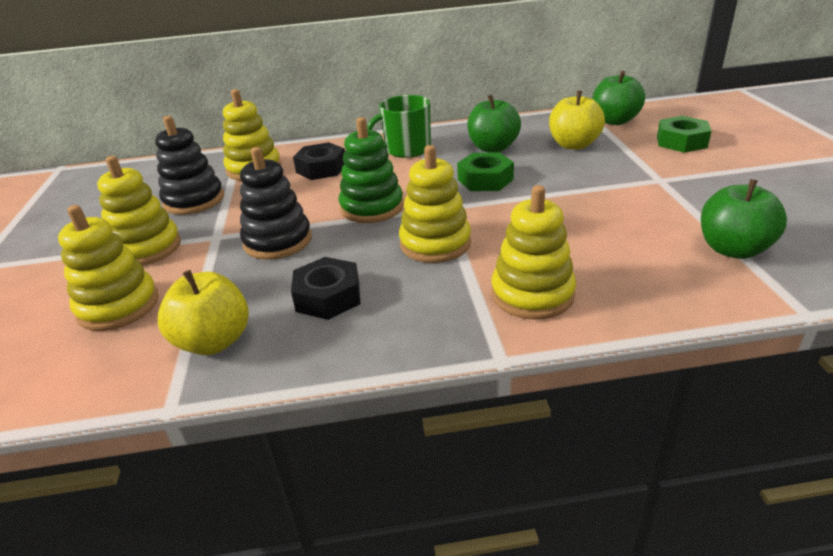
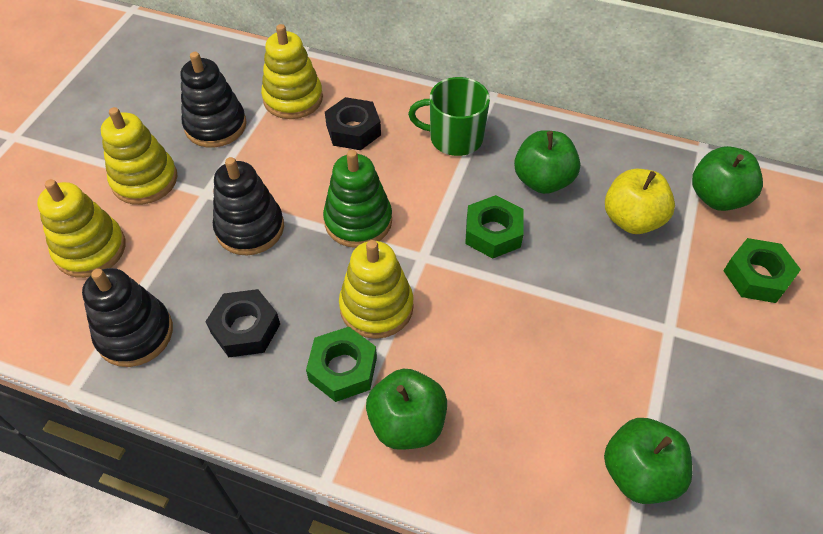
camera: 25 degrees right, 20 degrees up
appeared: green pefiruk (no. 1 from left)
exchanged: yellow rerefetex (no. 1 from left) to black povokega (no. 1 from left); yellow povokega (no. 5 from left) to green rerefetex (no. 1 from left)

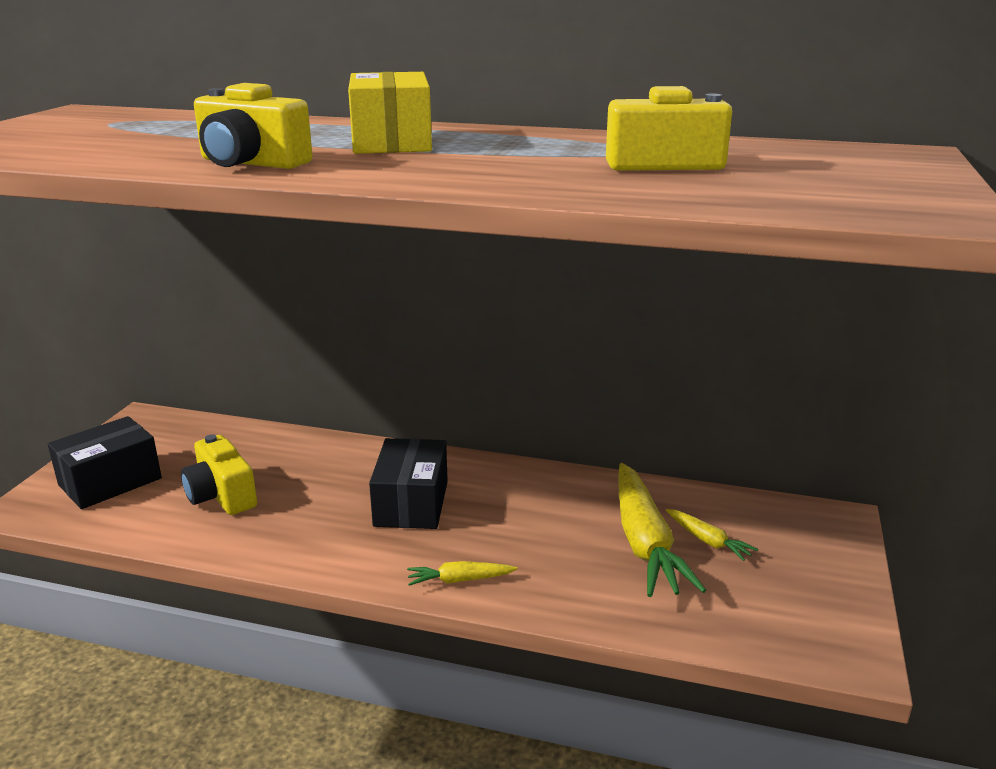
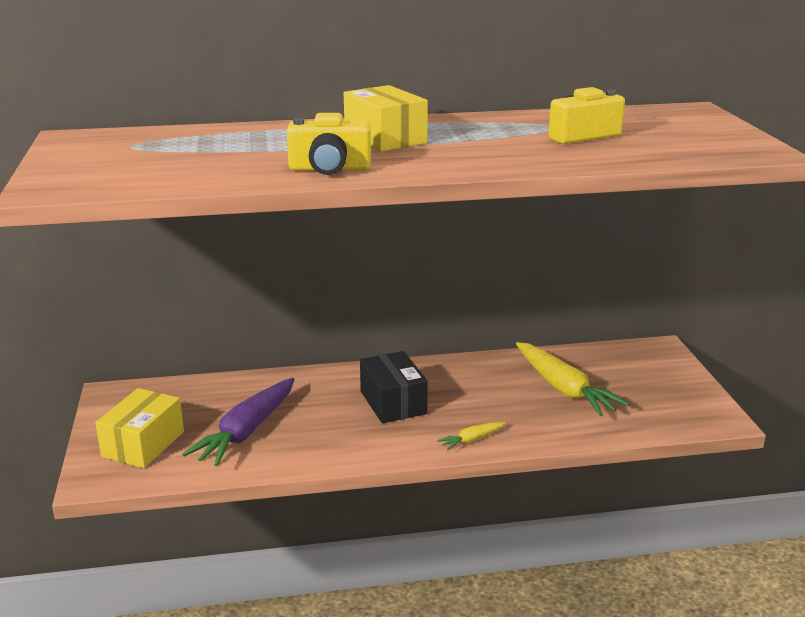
camera: 25 degrees left, 0 degrees up
missing: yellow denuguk (no. 3 from left)
exchanged: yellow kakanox (no. 1 from left) to purple denuguk
colour: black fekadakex (no. 1 from left) to yellow fekadakex (no. 1 from left)

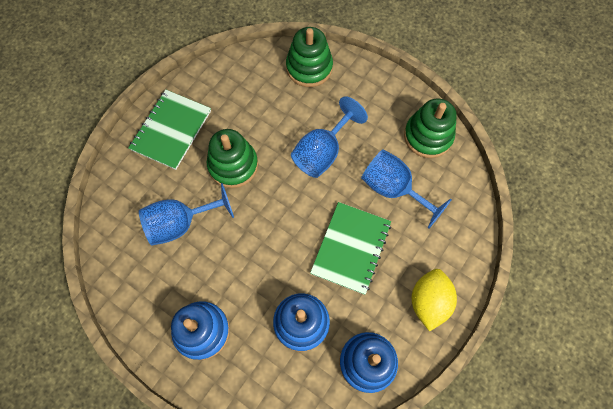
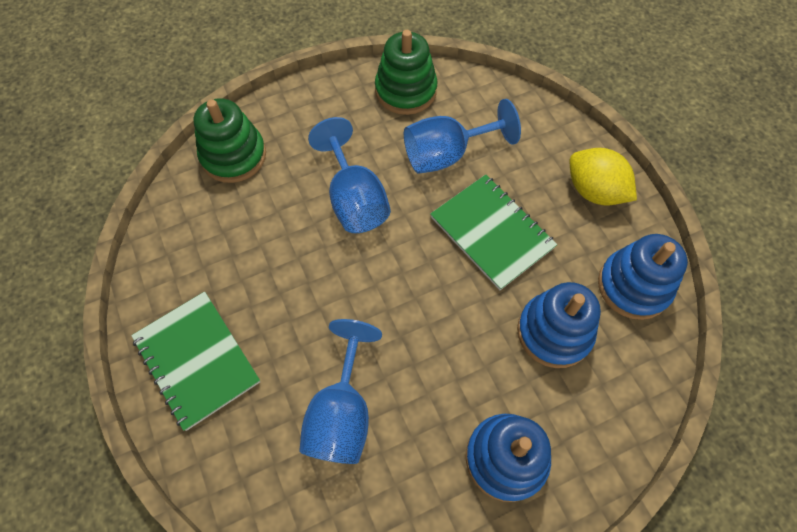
camera: 60 degrees left, 5 degrees down
missing: green povokega (no. 1 from left)

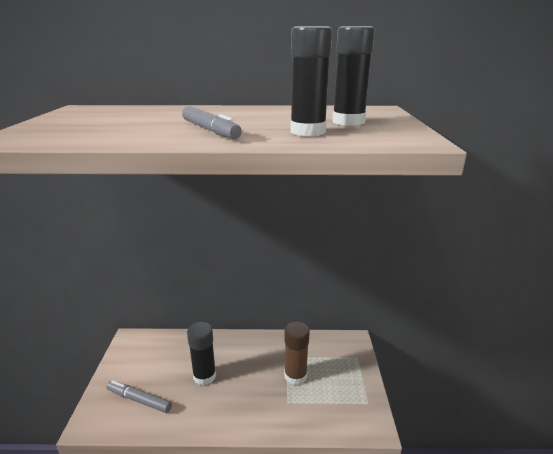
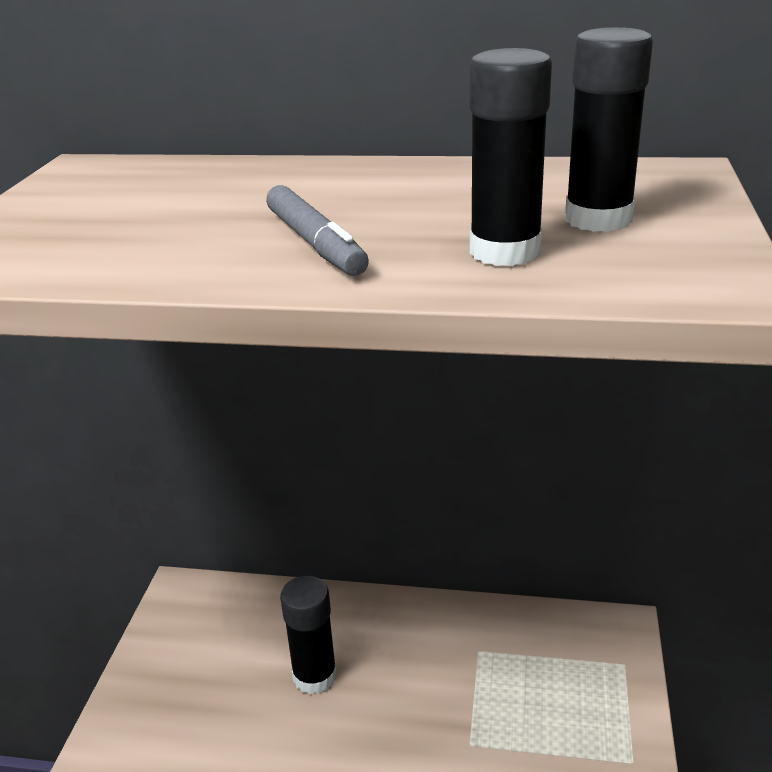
camera: 10 degrees right, 5 degrees up
missing: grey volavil (no. 1 from left); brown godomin

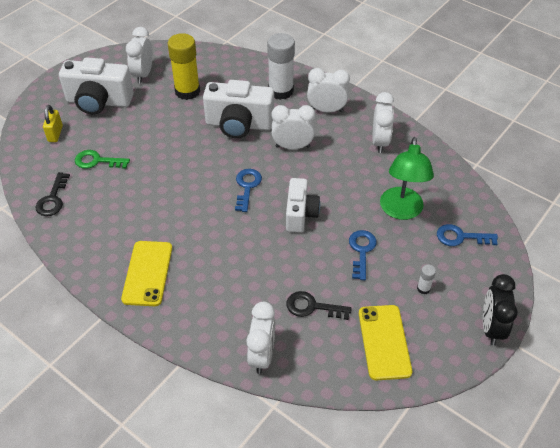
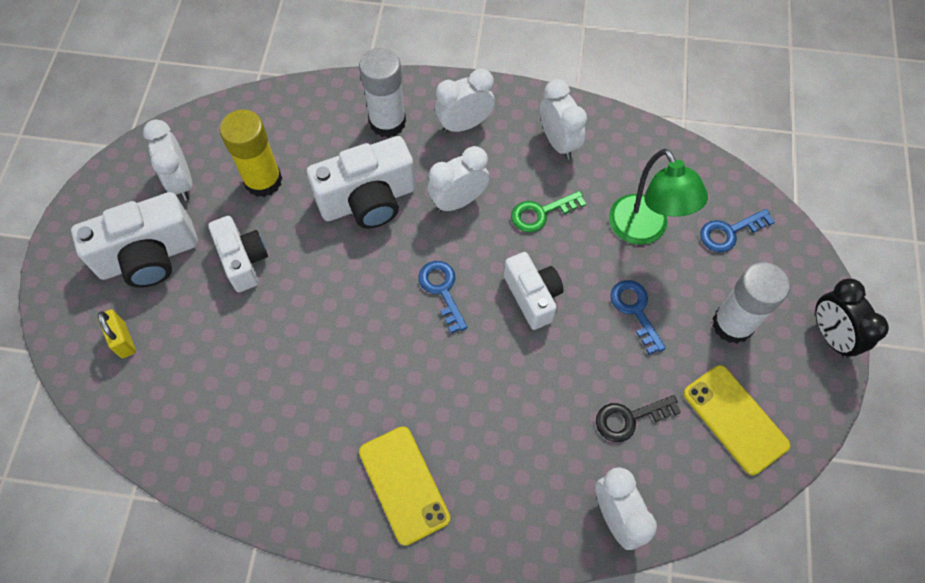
camera: 30 degrees left, 15 degrees up
missing: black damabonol (no. 1 from left)
appeared: white kakanox (no. 2 from left)
relocated: green damabonol
size: white godomin (no. 2 from left) x2.37

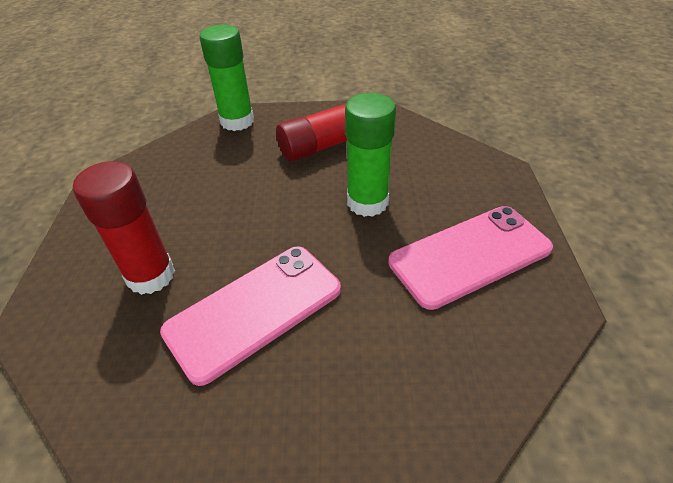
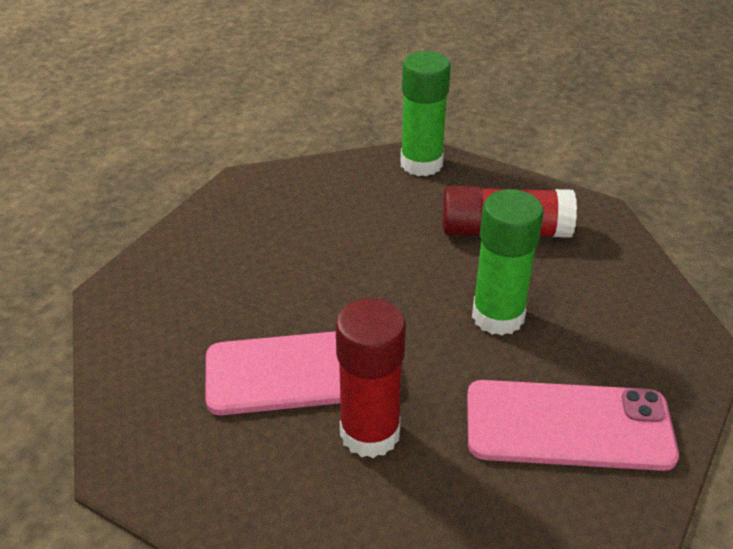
camera: 30 degrees right, 5 degrees down
relocated: red godomin (no. 1 from left)

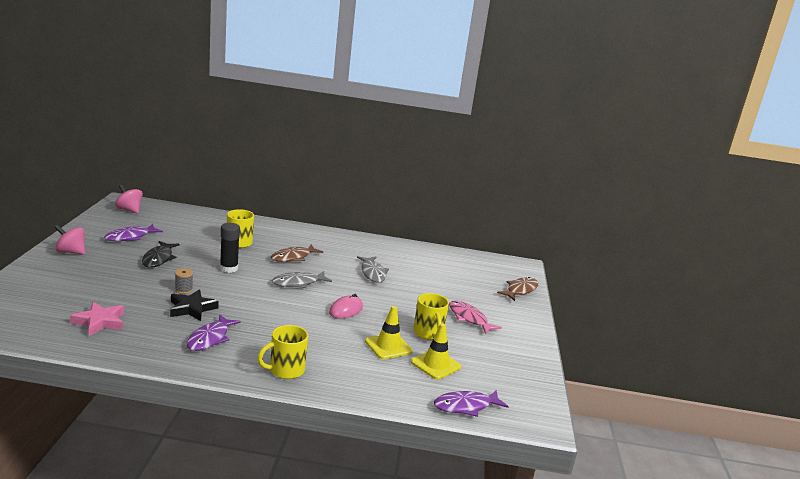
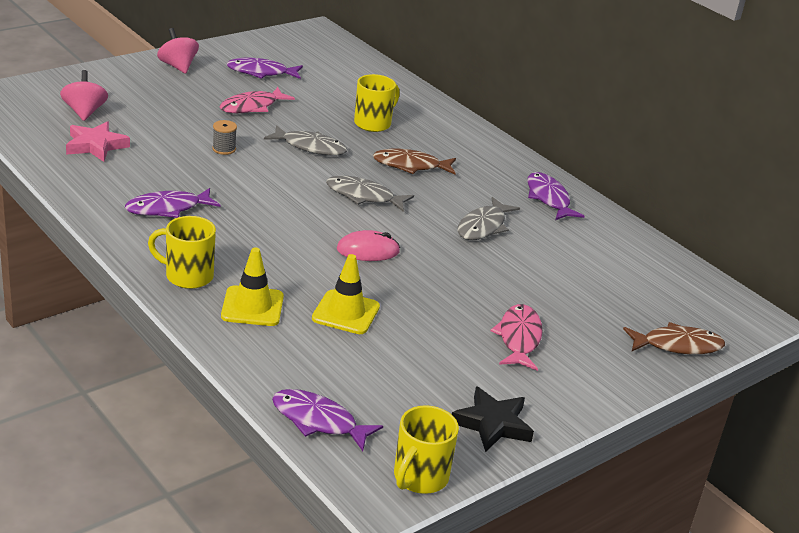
camera: 45 degrees right, 10 degrees up
appeared: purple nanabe (no. 4 from left)
relocated: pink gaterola (no. 2 from left in the first image) to pink gaterola (no. 1 from left); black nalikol; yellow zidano (no. 2 from left in the first image) to yellow zidano (no. 1 from left); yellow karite (no. 3 from left)
exchanged: black godomin to grey nanabe (no. 1 from left)
colour: black nanabe to pink nanabe (no. 1 from left)

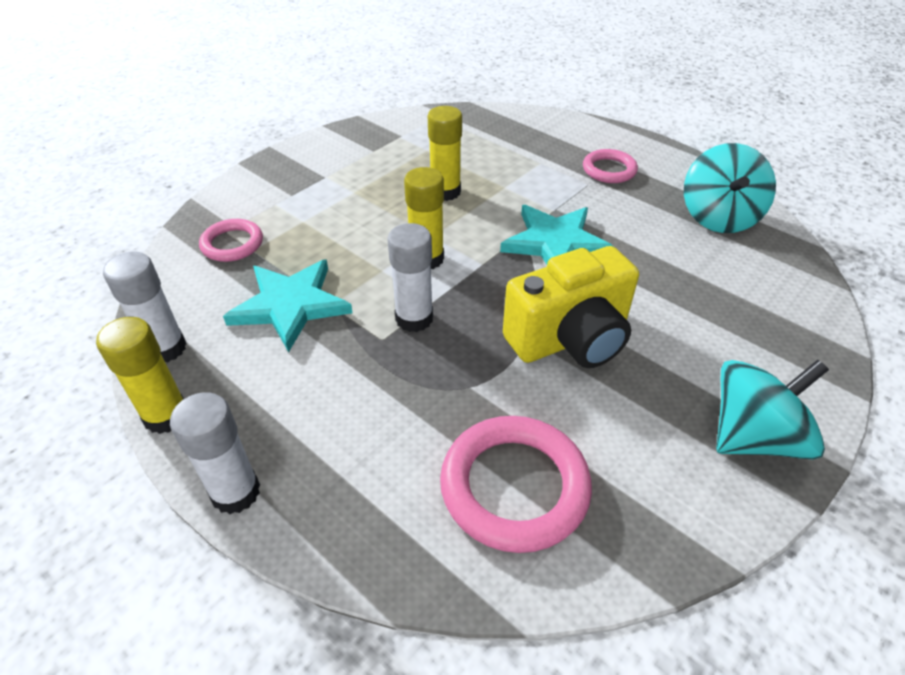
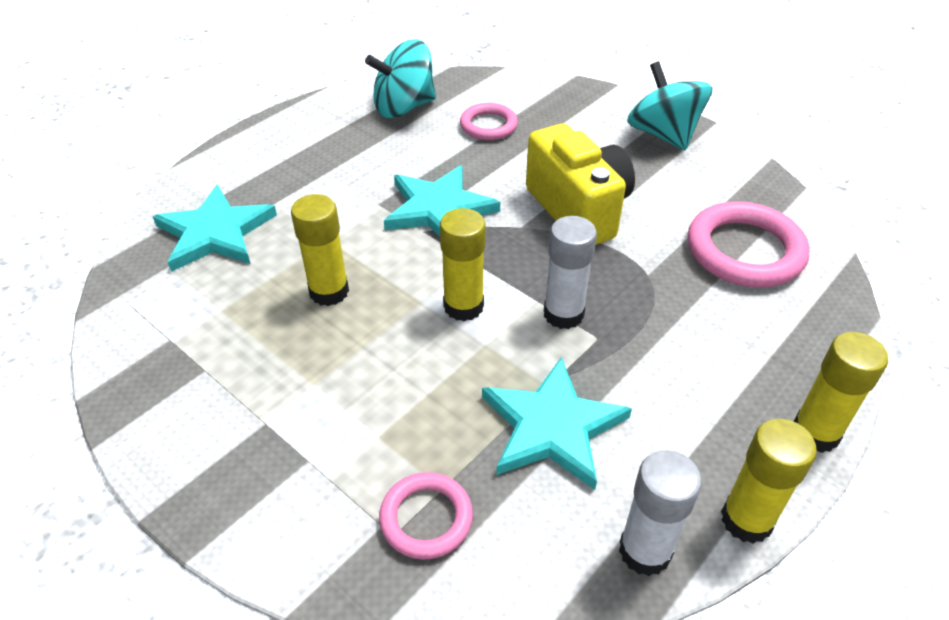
camera: 90 degrees left, 0 degrees up
appeared: turquoise nalikol (no. 1 from left)
relocated: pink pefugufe (no. 3 from left in the first image) to pink pefugufe (no. 2 from left)
colour: white godomin (no. 2 from left) to yellow godomin (no. 4 from left)
spun: turquoise gaterola (no. 1 from left) 150 degrees clockwise

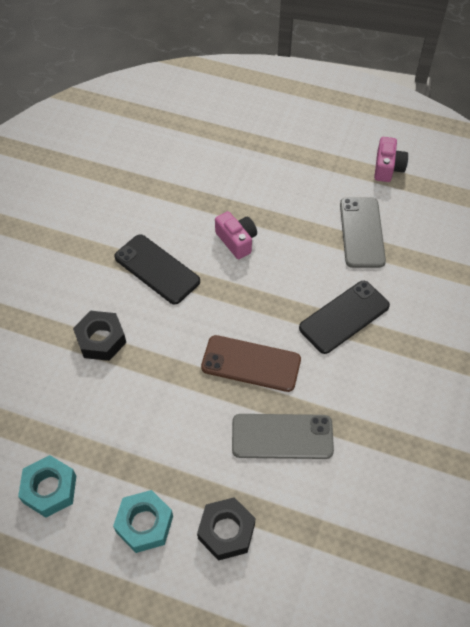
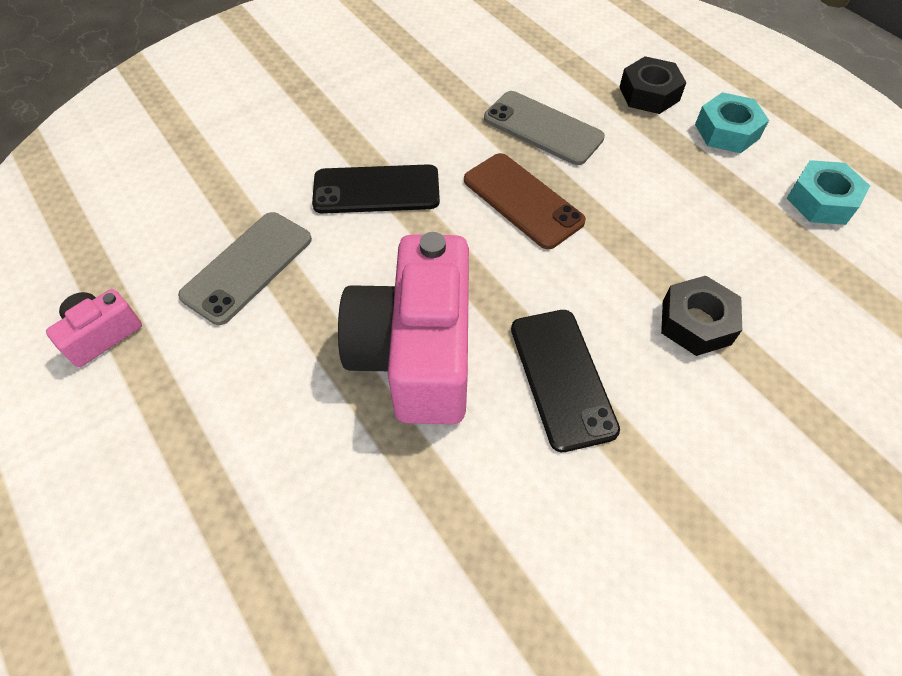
camera: 145 degrees left, 0 degrees up
size: pink kakanox (no. 1 from left in the first image) x2.19

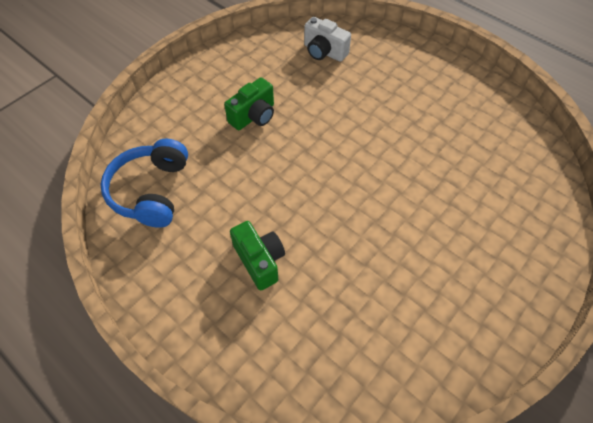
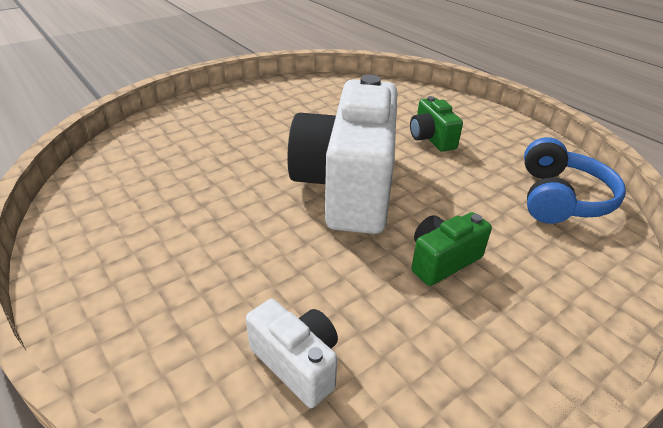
camera: 170 degrees left, 20 degrees down
appeared: white kakanox (no. 2 from left)

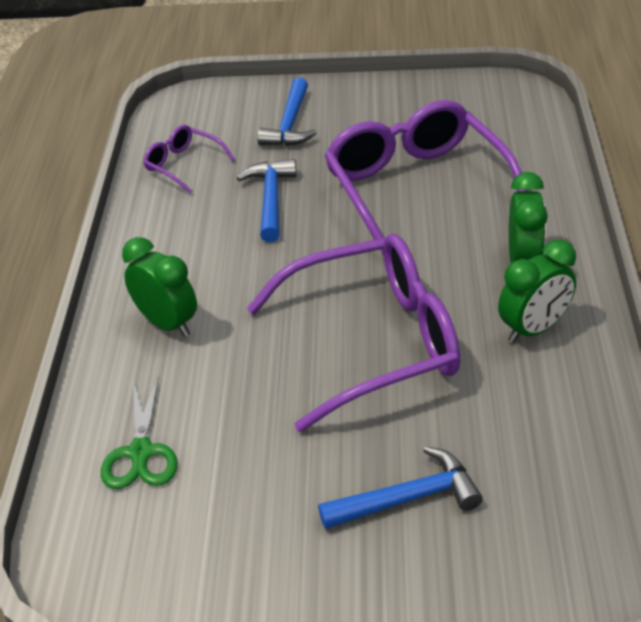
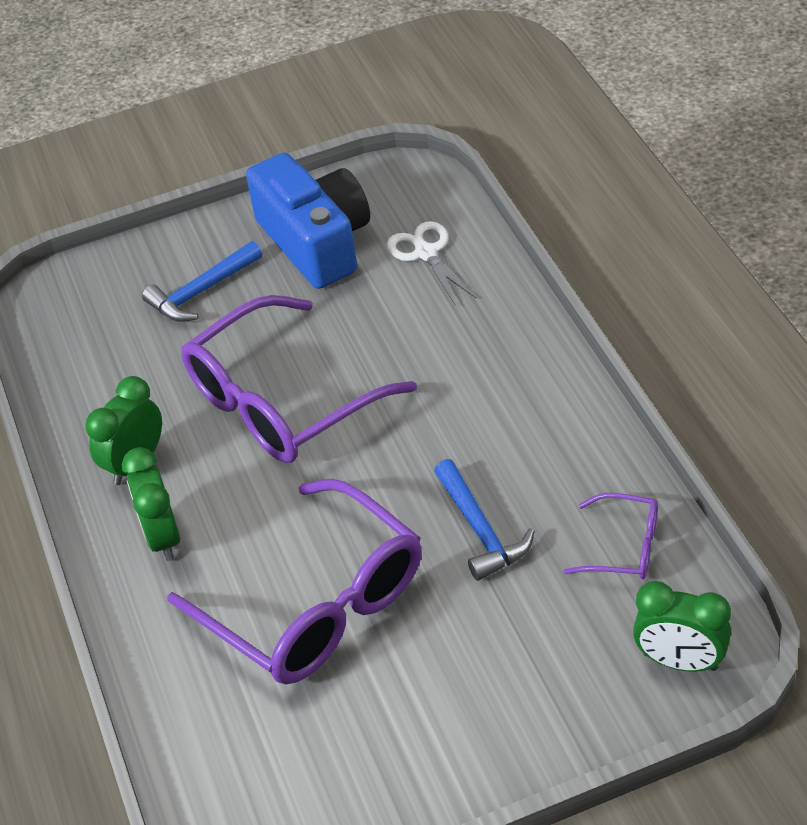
camera: 160 degrees right, 5 degrees up
missing: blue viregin (no. 2 from left)
appeared: blue kakanox
relocated: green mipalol (no. 1 from left in the first image) to green mipalol (no. 3 from left)
colour: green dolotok to white dolotok

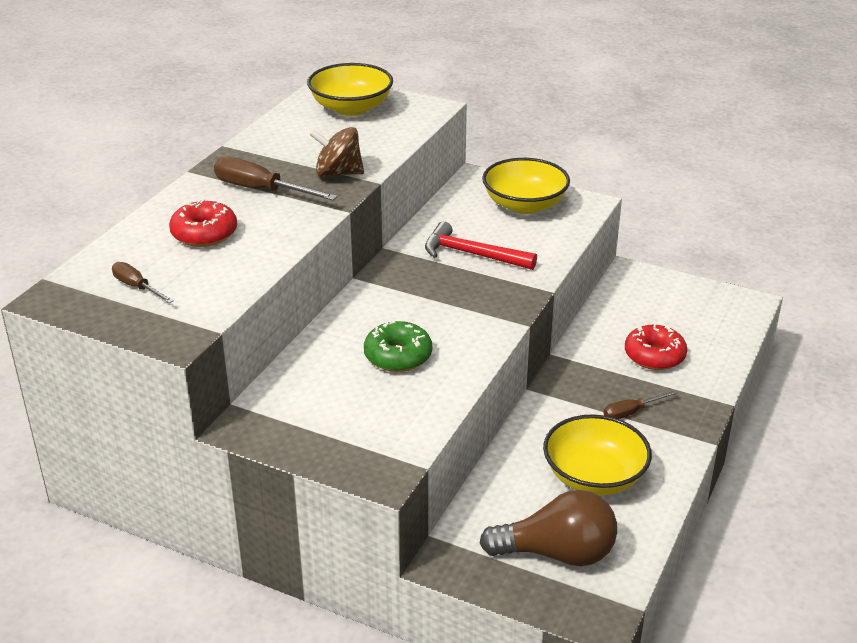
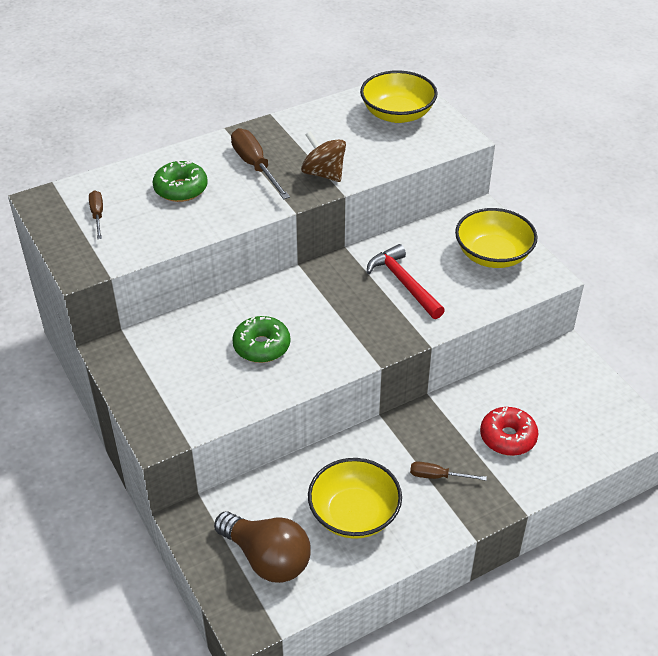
camera: 35 degrees right, 10 degrees up
colour: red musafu (no. 1 from left) to green musafu (no. 1 from left)

